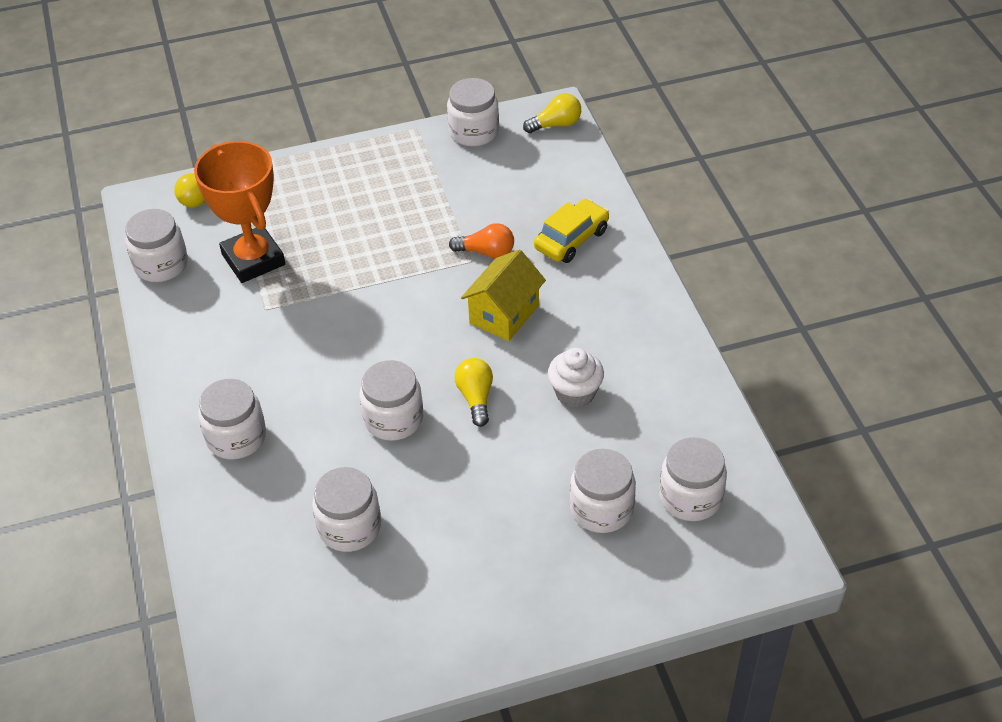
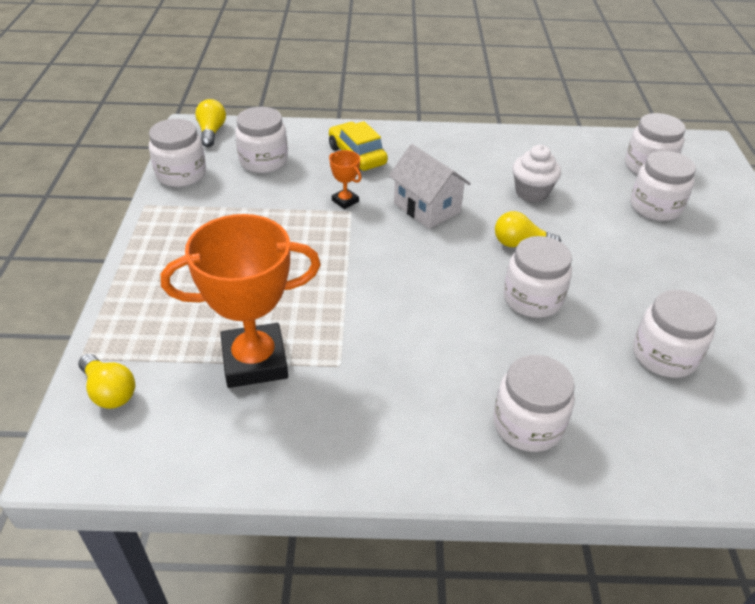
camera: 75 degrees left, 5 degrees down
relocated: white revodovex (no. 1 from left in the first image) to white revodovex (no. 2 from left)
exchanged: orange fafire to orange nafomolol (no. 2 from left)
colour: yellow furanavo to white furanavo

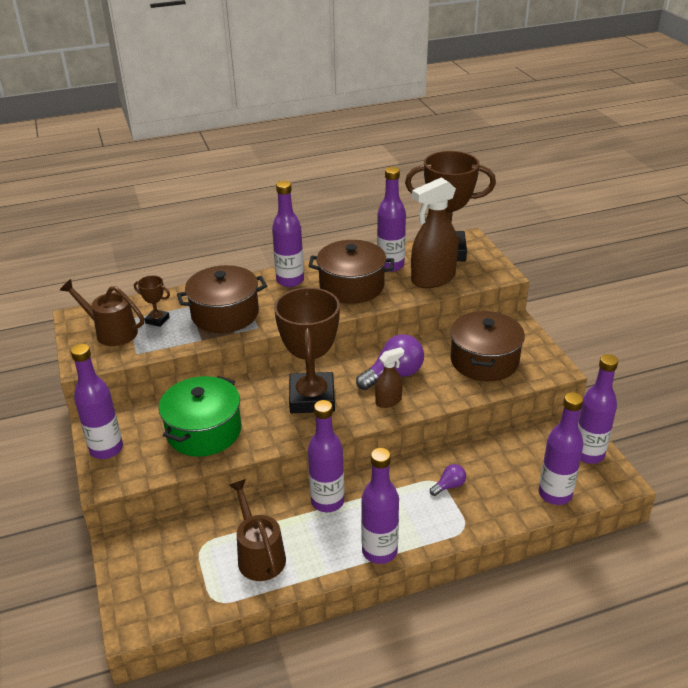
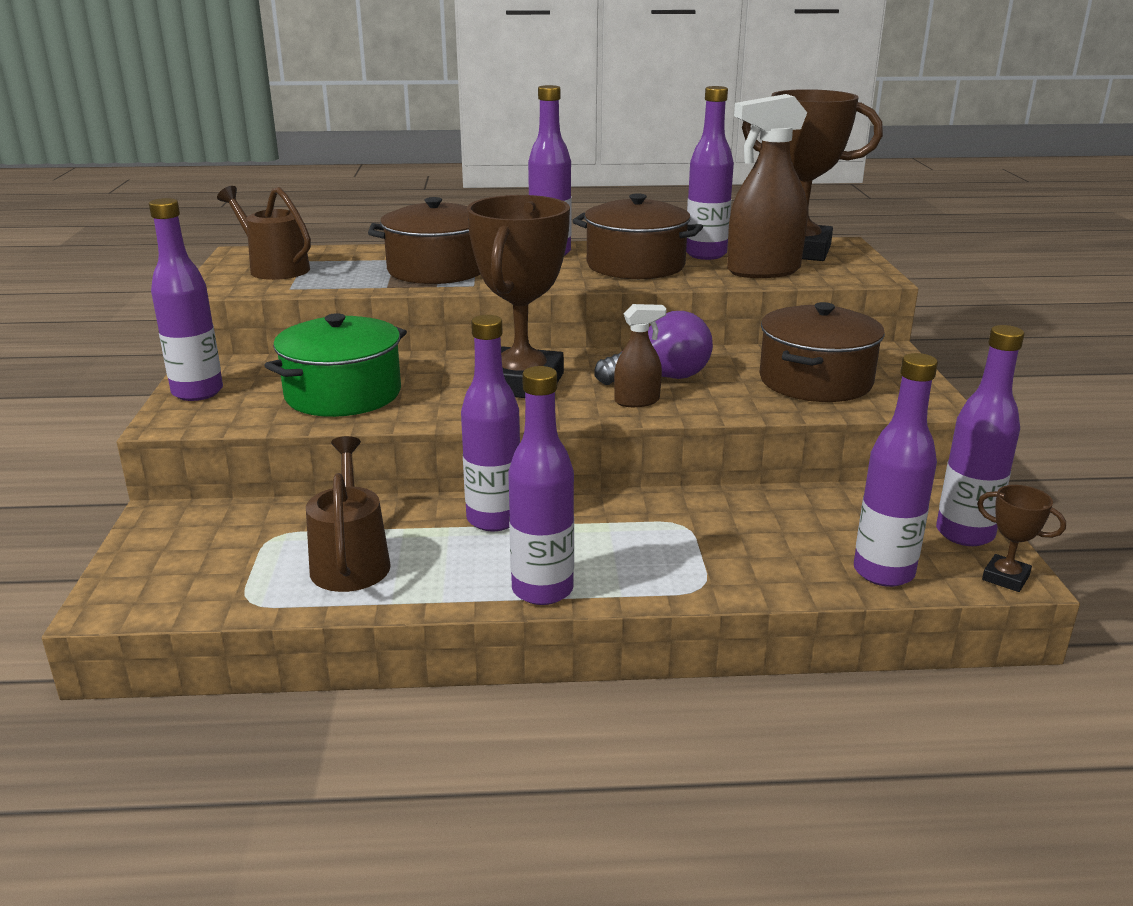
camera: 15 degrees right, 10 degrees down
missing: purple fafire (no. 2 from left)
relocated: brown nafomolol (no. 1 from left in the first image) to brown nafomolol (no. 3 from left)

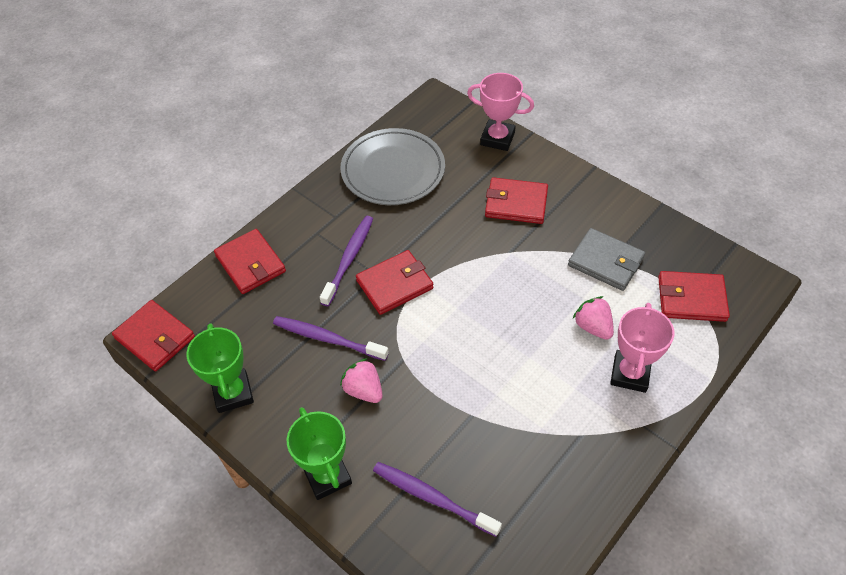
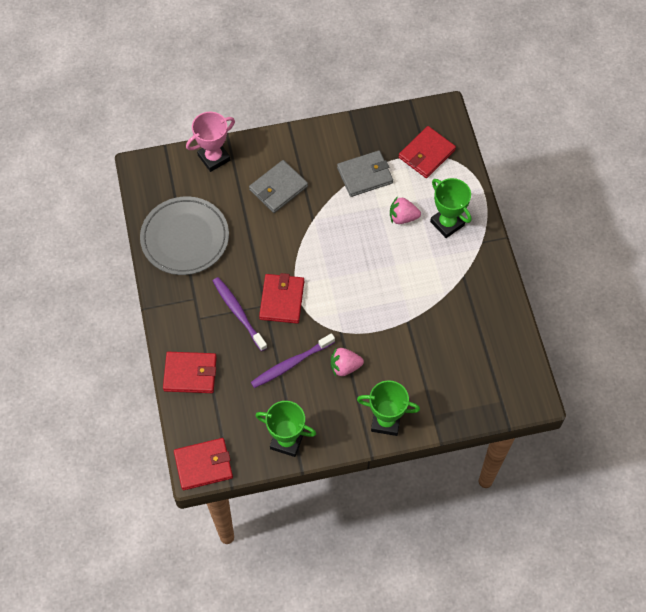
camera: 55 degrees left, 10 degrees up
missing: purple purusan (no. 3 from left)
colour: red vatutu (no. 4 from left) to grey vatutu (no. 1 from left); pink nafomolol (no. 2 from left) to green nafomolol (no. 3 from left)

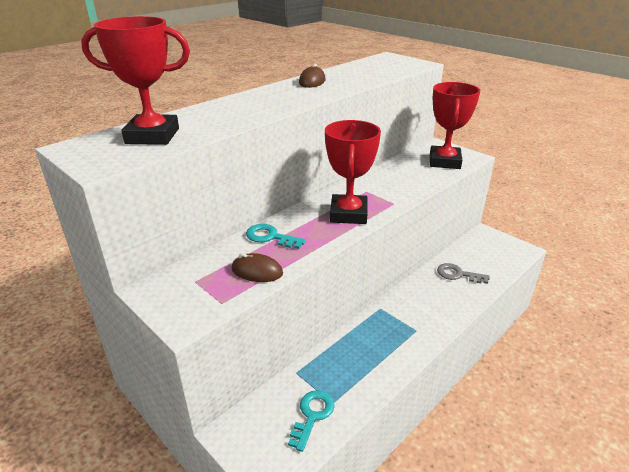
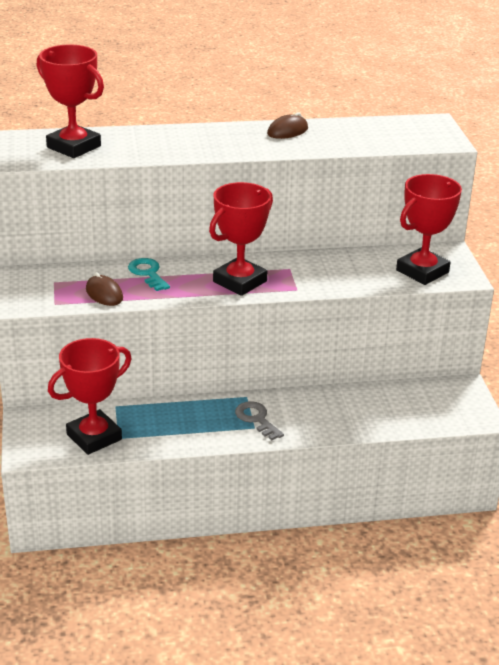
camera: 35 degrees right, 0 degrees up
relocated: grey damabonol
exchanged: turquoise damabonol (no. 2 from left) to red nafomolol (no. 2 from left)

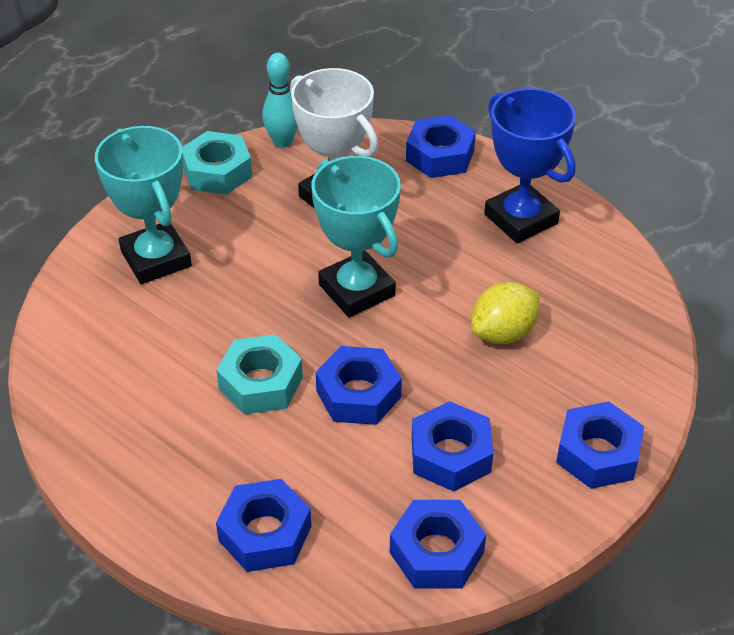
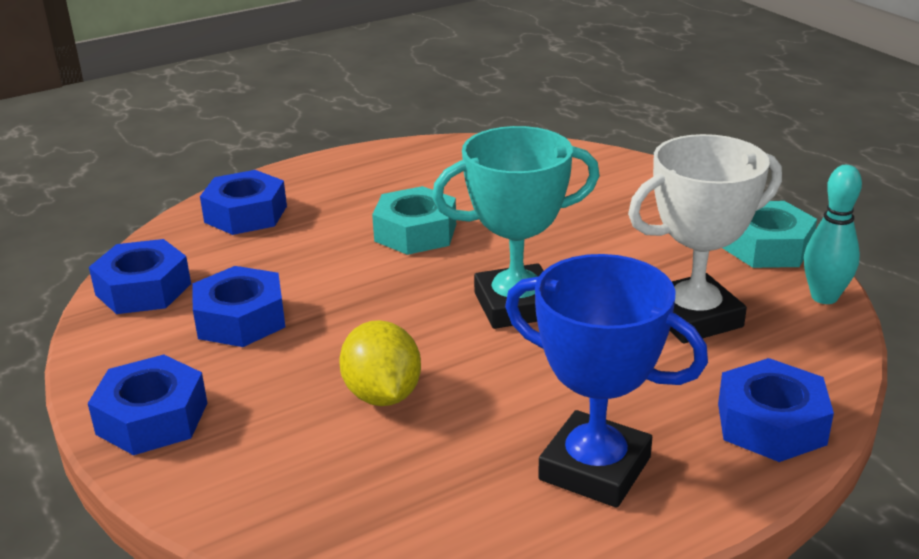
camera: 110 degrees right, 15 degrees down
missing: turquoise nafomolol (no. 1 from left); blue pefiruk (no. 2 from left)
spun: blue nafomolol 45 degrees clockwise

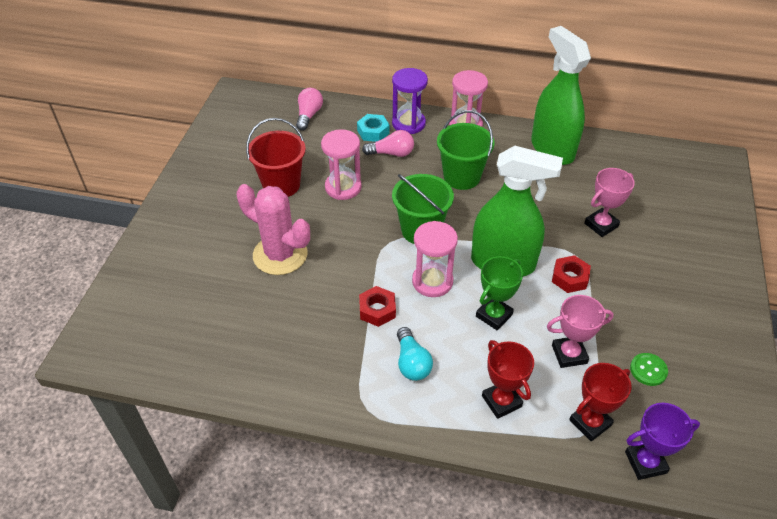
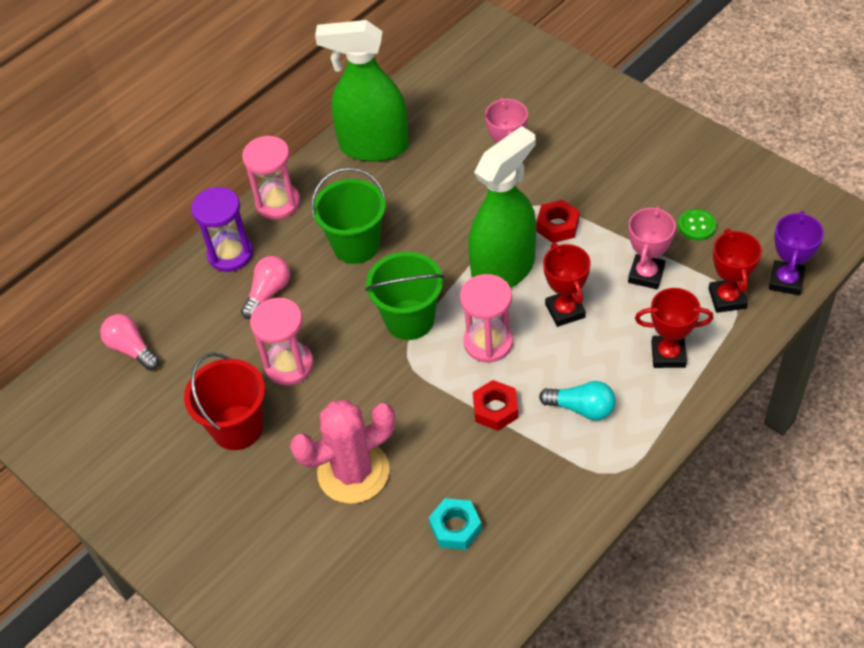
camera: 55 degrees left, 5 degrees up
relocated: turquoise pefiruk
colour: green nafomolol to red nafomolol (no. 1 from left)

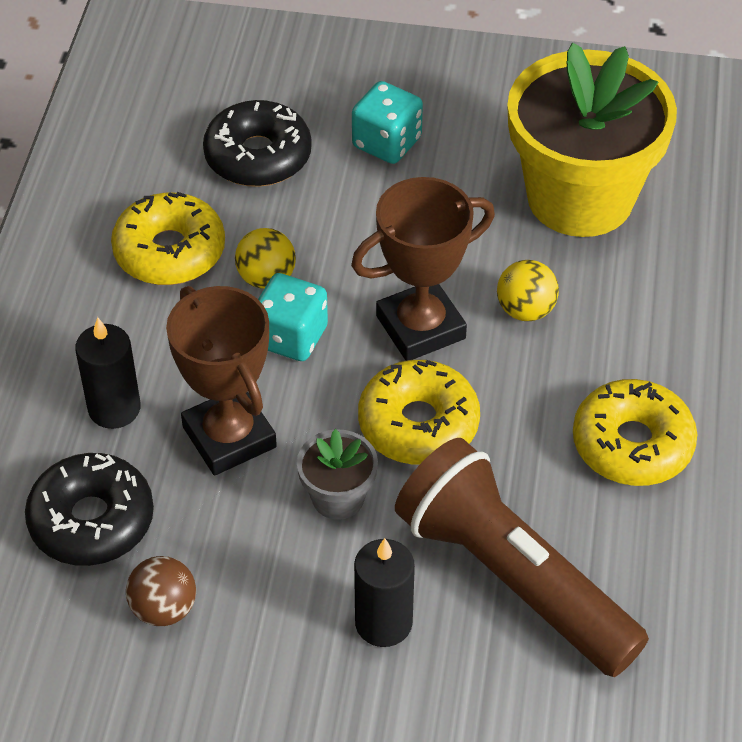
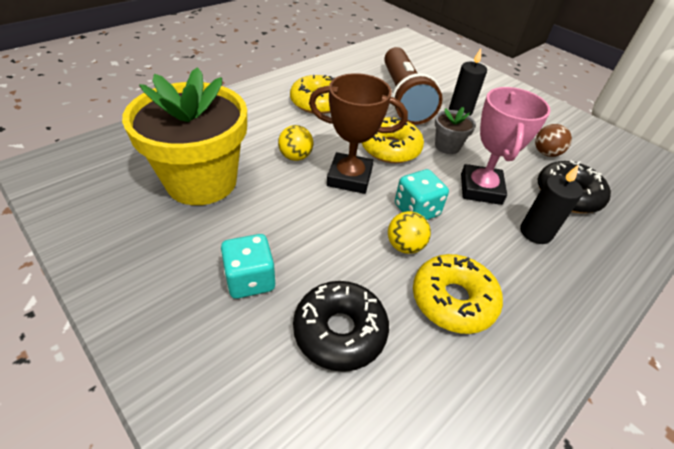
camera: 145 degrees left, 5 degrees down
colour: brown nafomolol (no. 1 from left) to pink nafomolol

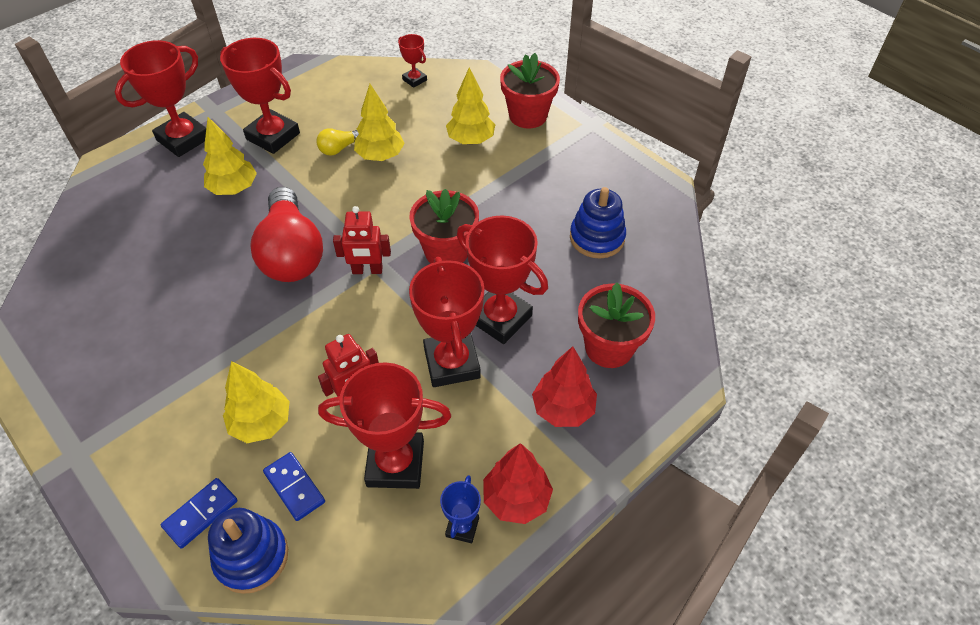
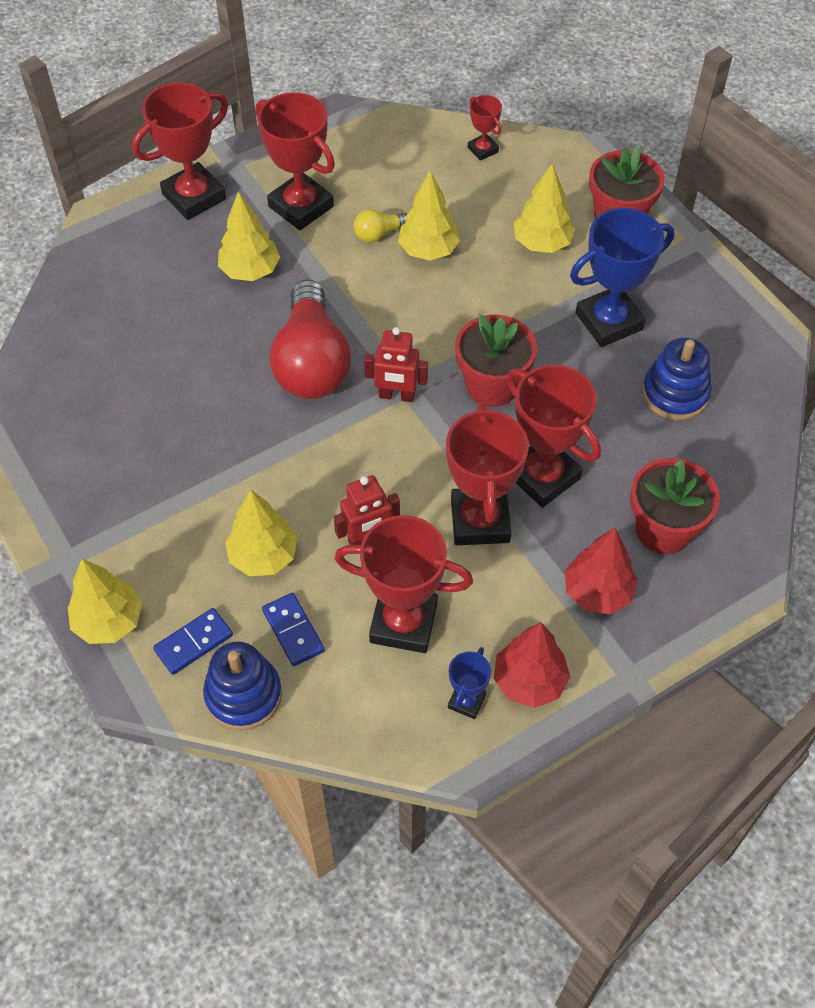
camera: 10 degrees right, 5 degrees up
appeared: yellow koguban (no. 1 from left); blue nafomolol (no. 2 from left)

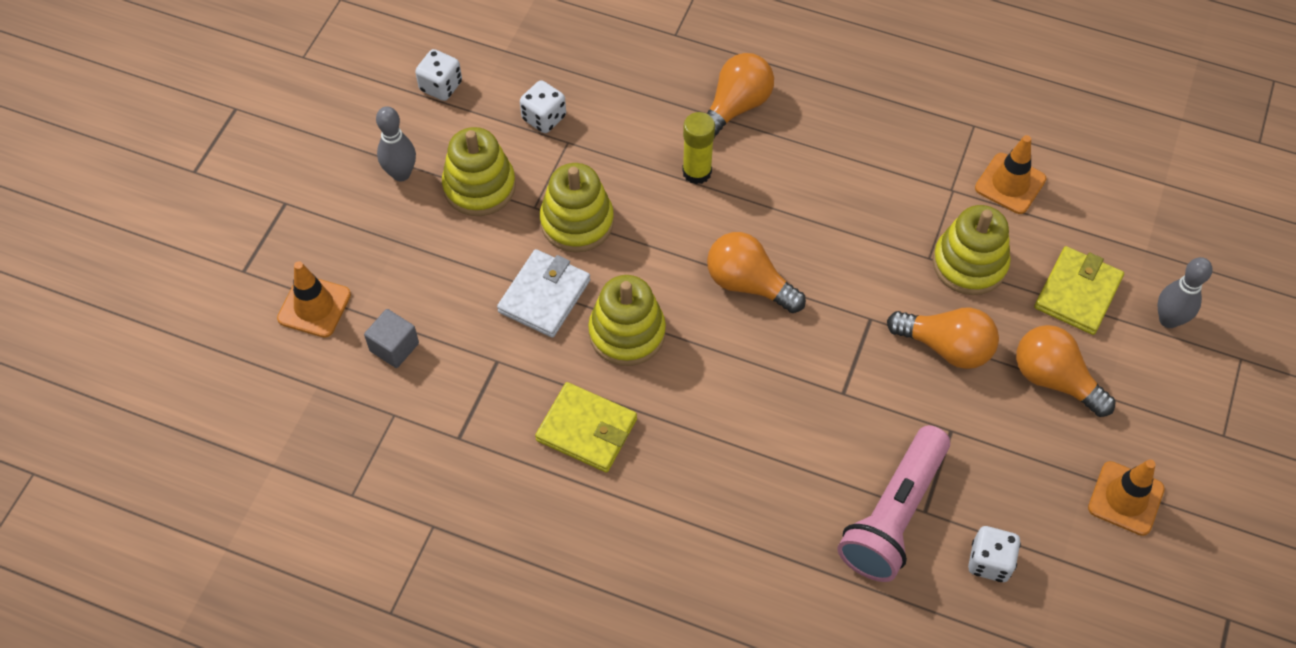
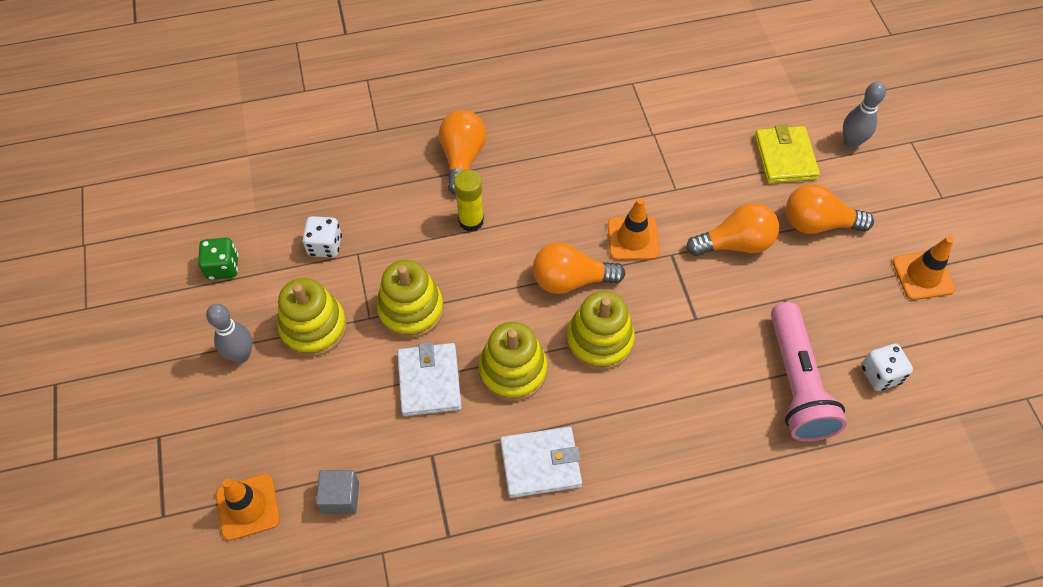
camera: 35 degrees left, 0 degrees up
relocated: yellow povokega (no. 4 from left); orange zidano (no. 2 from left)
colour: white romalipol (no. 1 from left) to green romalipol; yellow vatutu (no. 1 from left) to white vatutu (no. 2 from left)

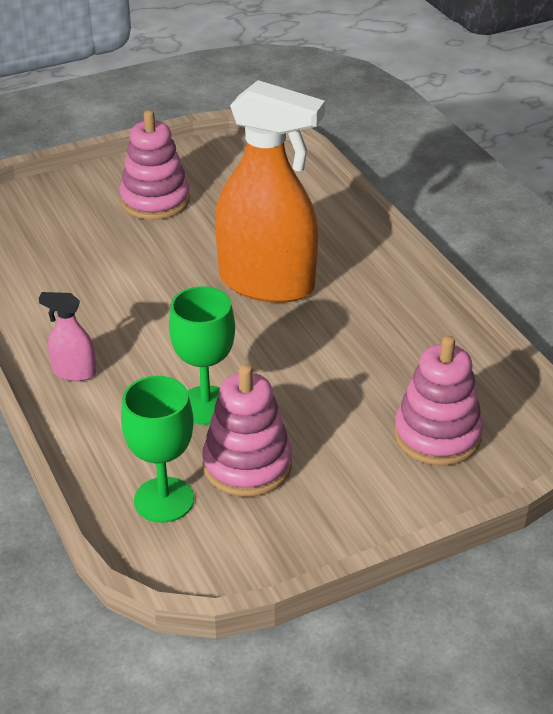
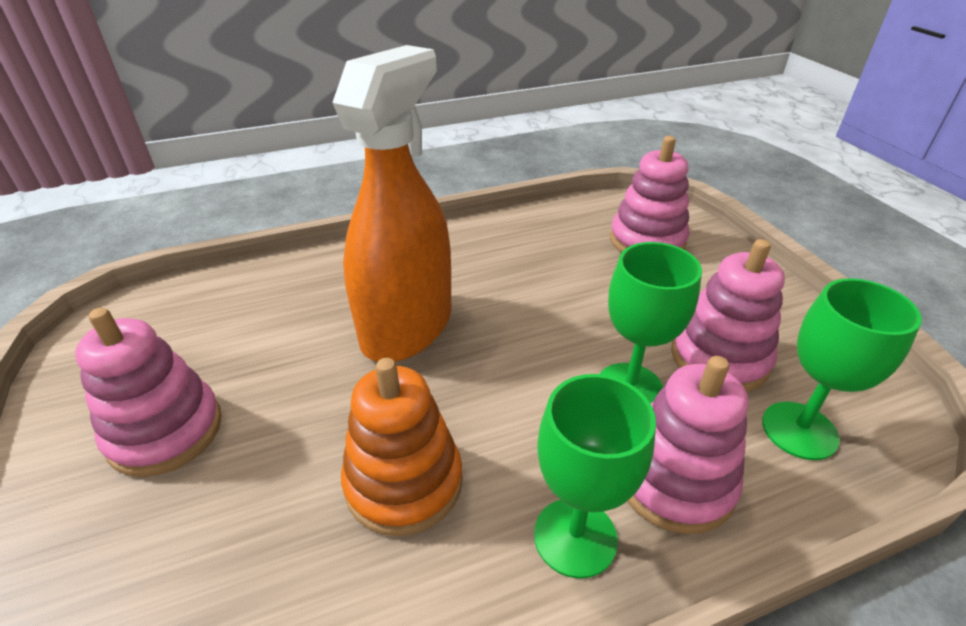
camera: 85 degrees left, 0 degrees up
appeared: orange povokega; pink povokega (no. 3 from left)
exchanged: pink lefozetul to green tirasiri (no. 1 from left)

